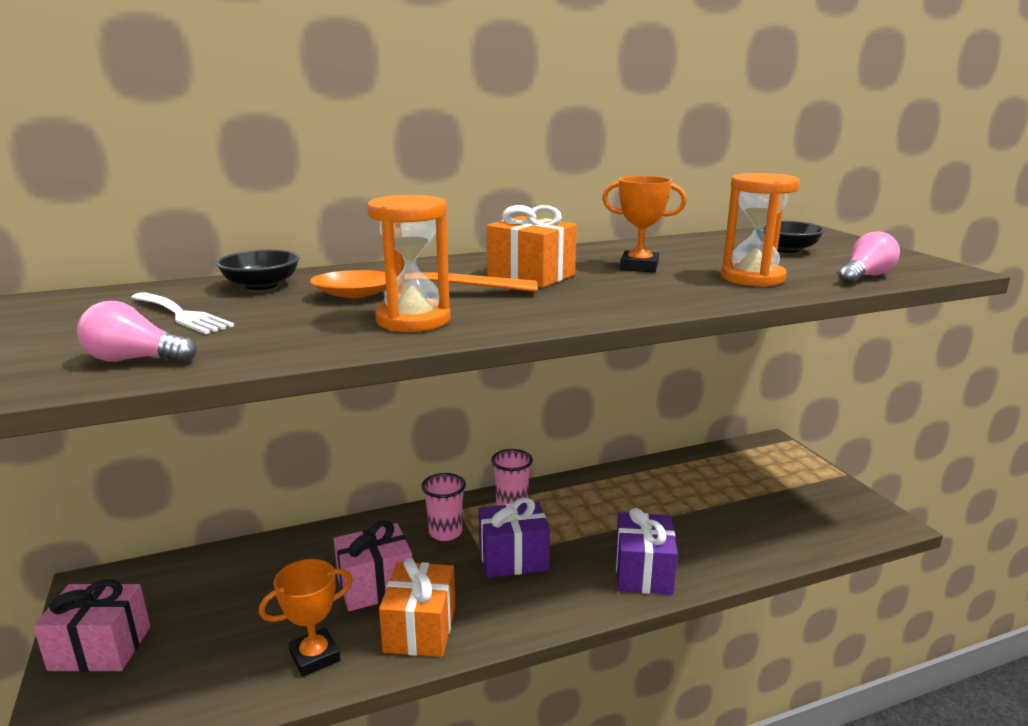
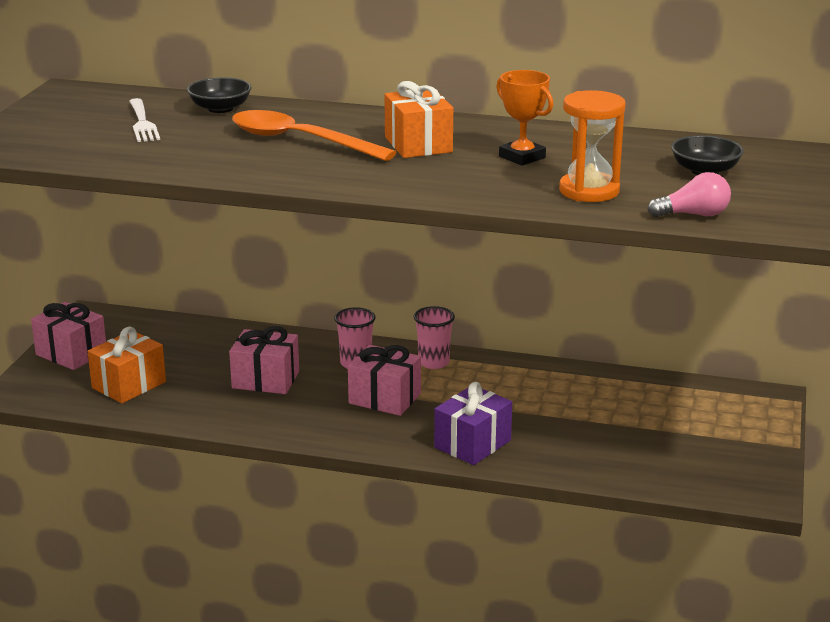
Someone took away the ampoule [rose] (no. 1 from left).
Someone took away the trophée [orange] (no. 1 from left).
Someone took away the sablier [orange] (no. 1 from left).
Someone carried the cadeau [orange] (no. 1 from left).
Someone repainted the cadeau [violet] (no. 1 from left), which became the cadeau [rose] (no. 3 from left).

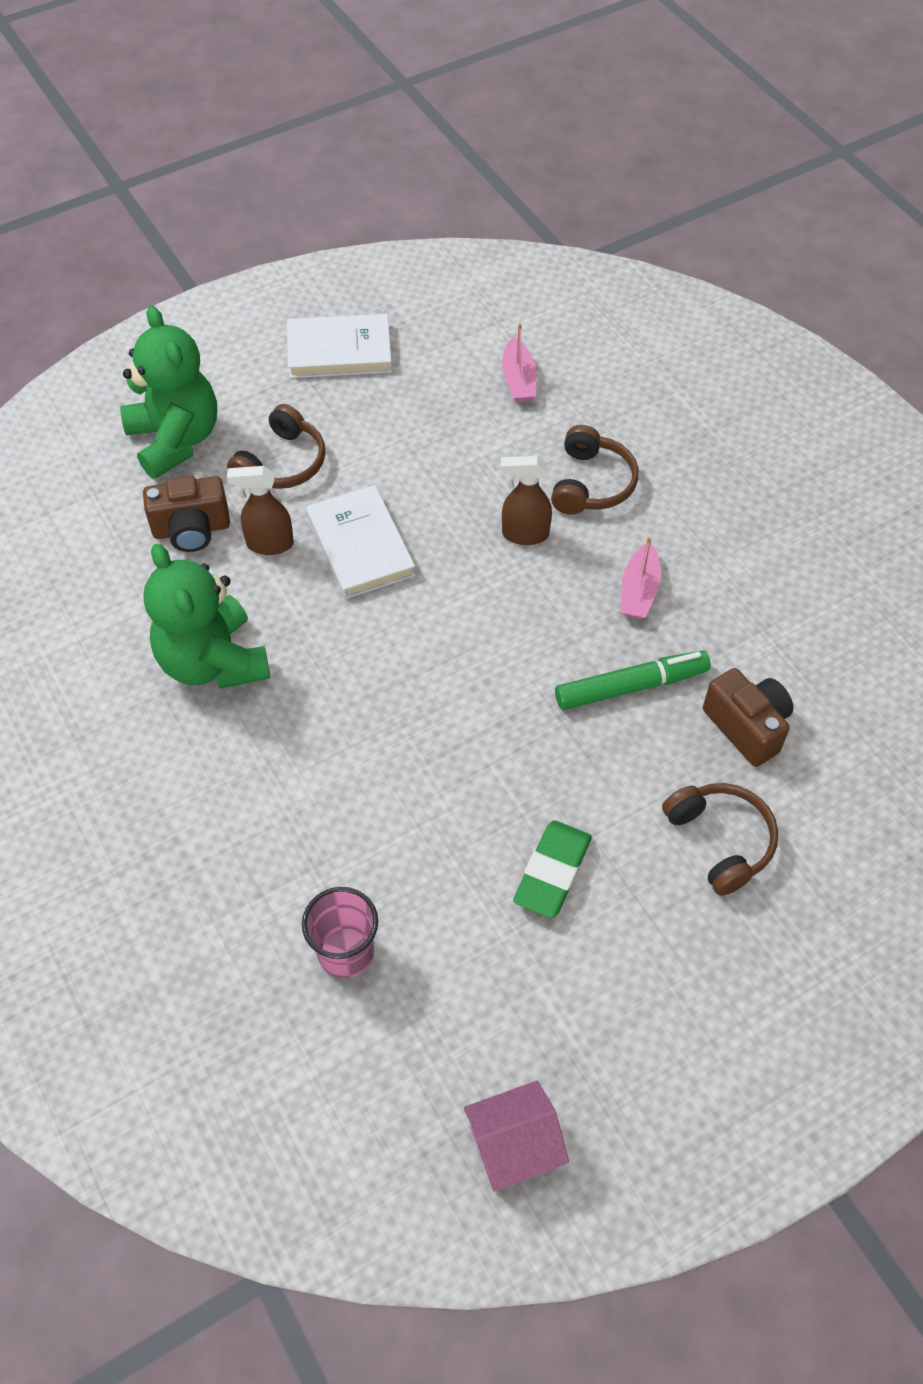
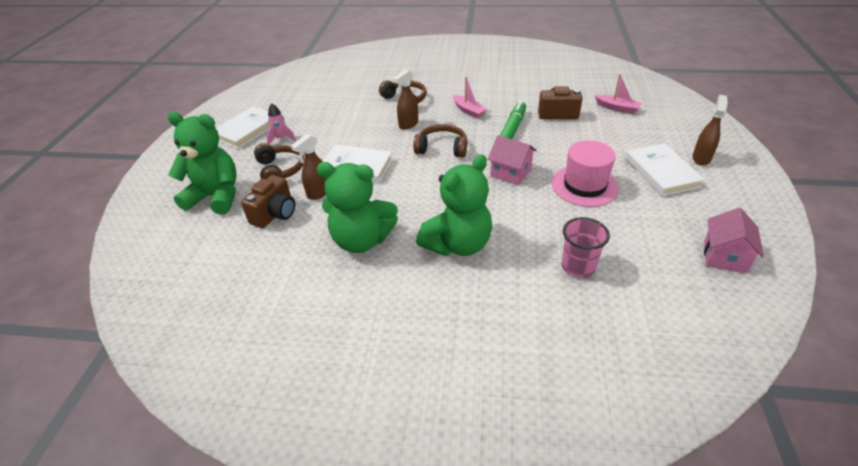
Someone put down the fusée [rose].
Someone put down the ours en peluche [vert] (no. 3 from left).
Someone put down the maison [rose] (no. 1 from left).
Someone put down the livre [blanc] (no. 3 from left).
Someone put down the vaporisateur [marron] (no. 3 from left).
Someone carried the bateau [rose] (no. 1 from left in the first image).
Someone carried the casque audio [marron] (no. 3 from left).
Someone swapped the gomme [vert] for the chapeau [rose].

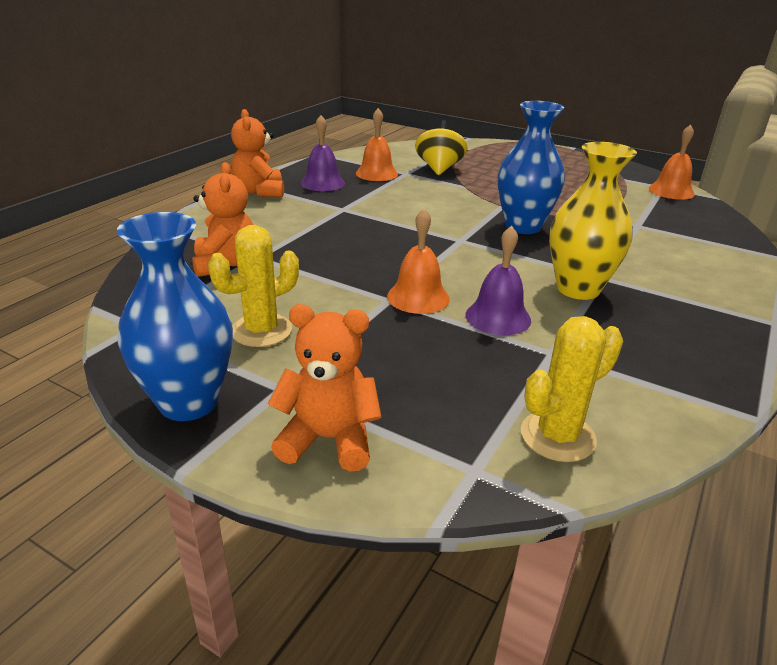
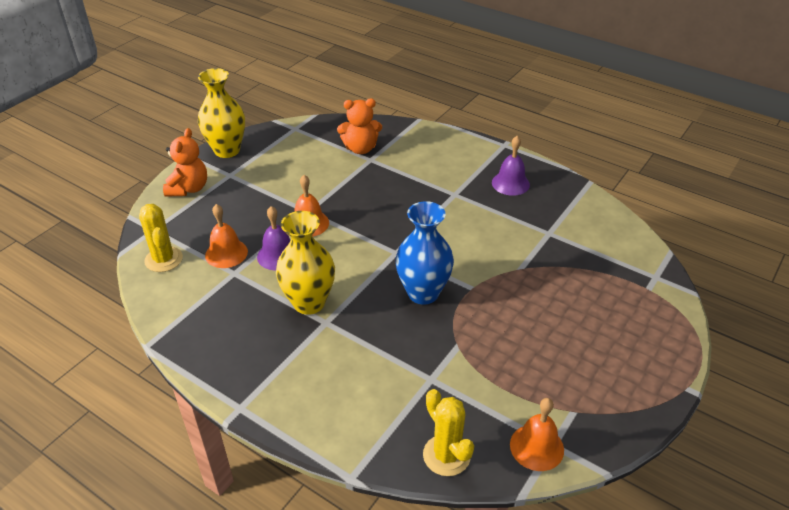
Someone took away the ours en peluche [orange] (no. 2 from left).
Someone took away the toupie [jaune].
Someone carried the cactus [jaune] (no. 1 from left in the first image).
Someone carried the cloche [orange] (no. 1 from left).
Someone repainted the vase [bleu] (no. 1 from left), which became the vase [jaune] (no. 1 from left).

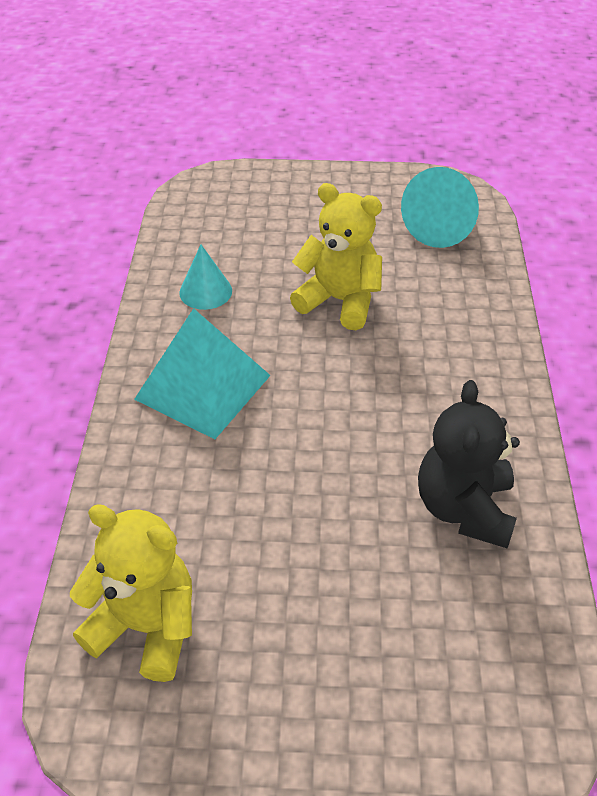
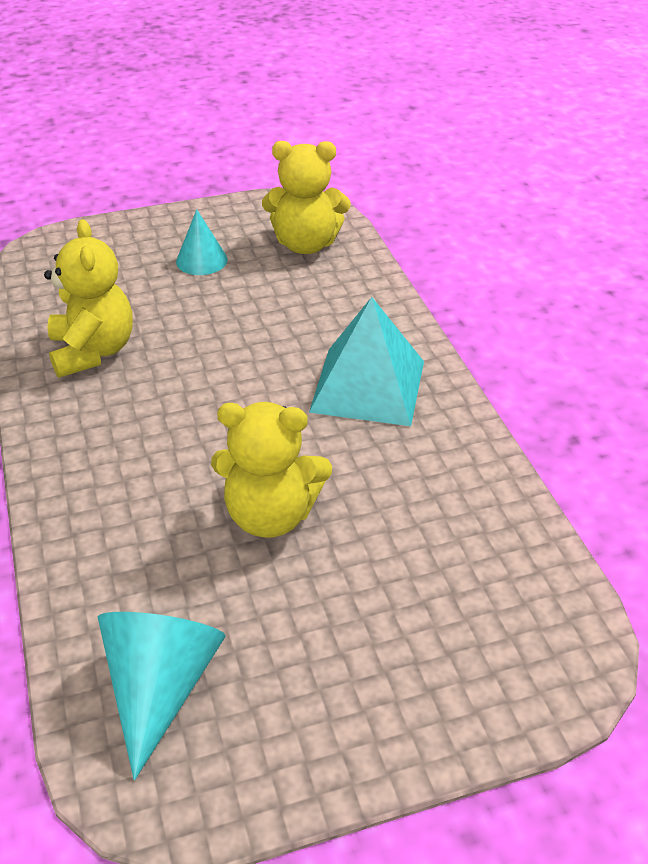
Someone carried the cône [turquoise] (no. 1 from left in the first image).
Someone repainted the ours en peluche [noir], which became the ours en peluche [jaune] (no. 1 from left).

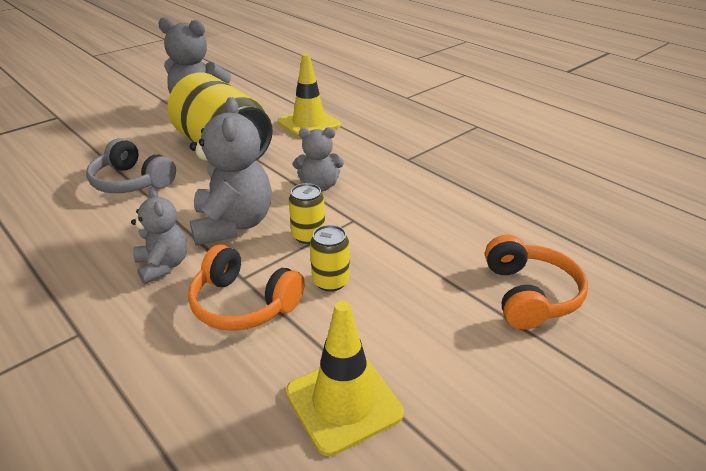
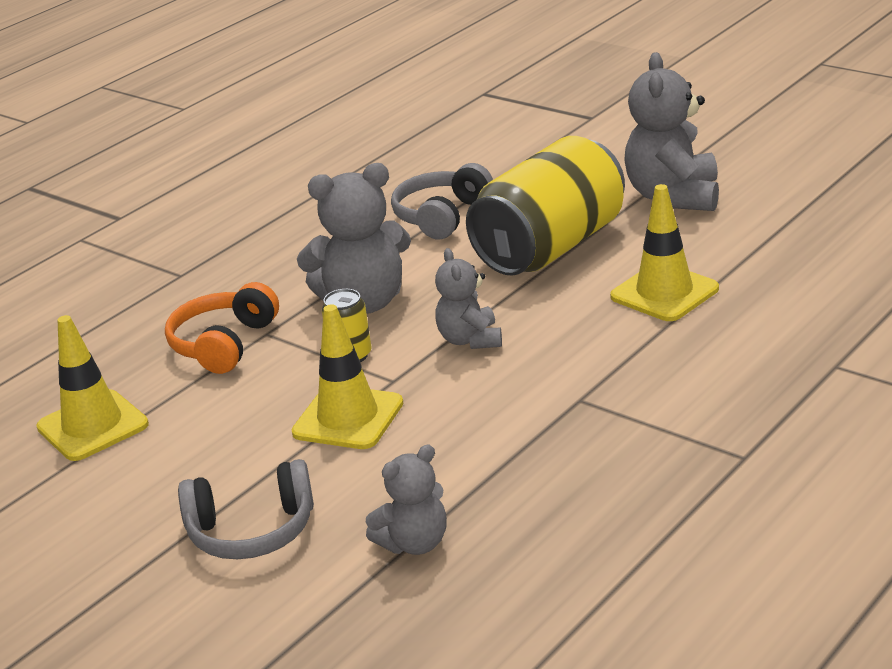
Someone took away the canette [jaune] (no. 3 from left).
Someone put down the cône de chantier [jaune] (no. 2 from left).
Someone carried the ours en peluche [gris] (no. 1 from left in the first image).
Someone repainted the casque audio [orange] (no. 2 from left), which became the casque audio [gris] (no. 1 from left).

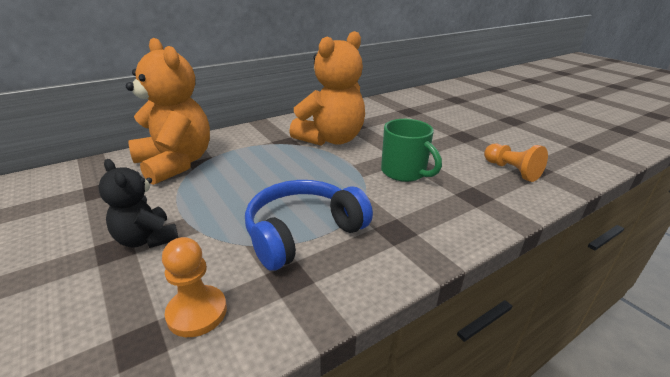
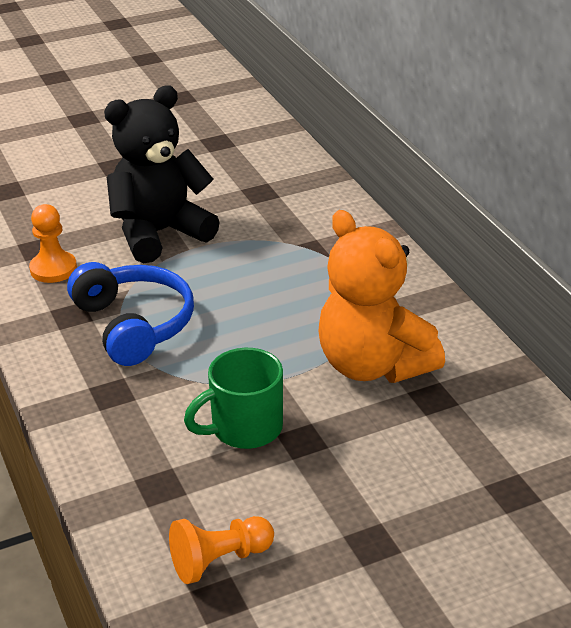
Someone took away the ours en peluche [orange] (no. 1 from left).
Someone scaled the ours en peluche [noir] by 1.78.

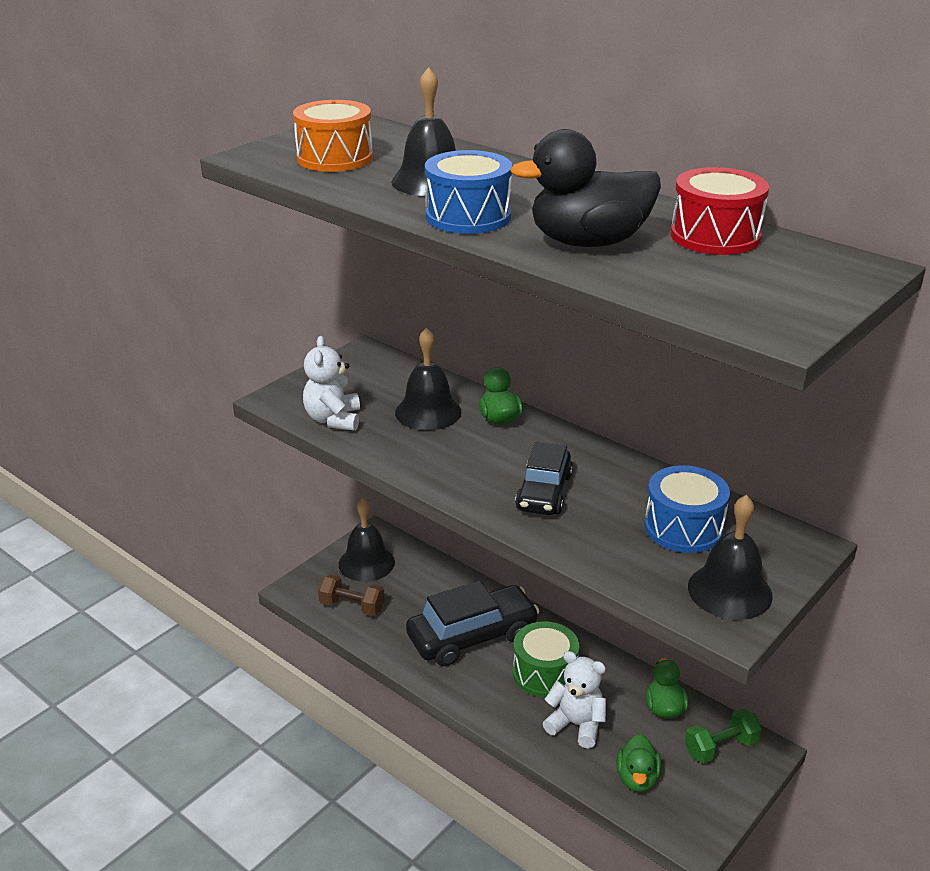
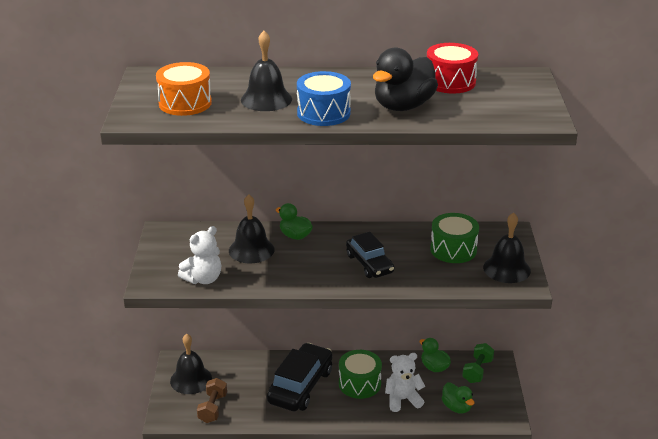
Someone repainted the tambour [bleu] (no. 2 from left), which became the tambour [vert] (no. 2 from left).
Someone rotated the ours en peluche [blanc] (no. 1 from left) by 90 degrees counterclockwise.
Someone rotated the haltère [marron] by 60 degrees counterclockwise.

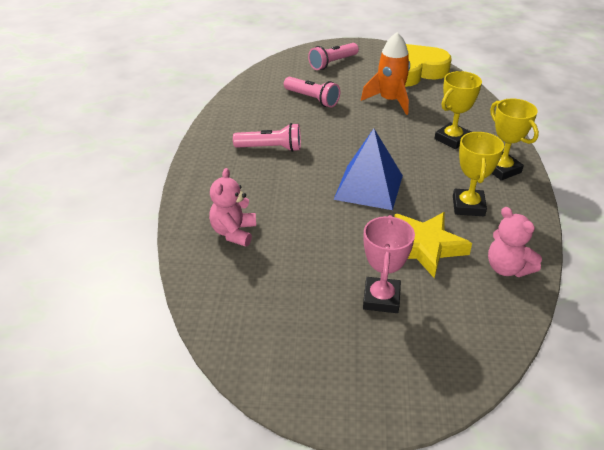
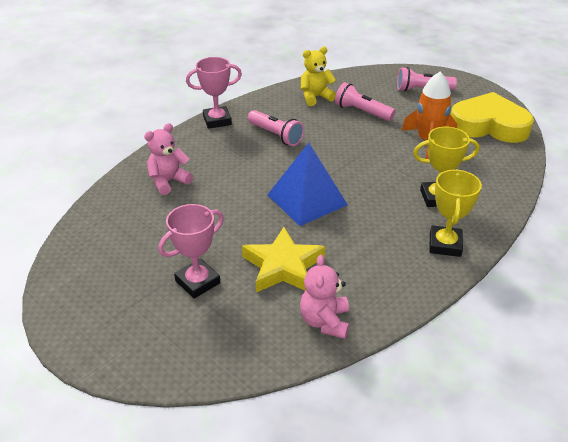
Someone took away the trophée [jaune] (no. 2 from left).
Someone put down the trophée [rose] (no. 2 from left).
Someone put down the ours en peluche [jaune].
Someone rotated the lampe de poche [rose] (no. 2 from left) by 135 degrees clockwise.

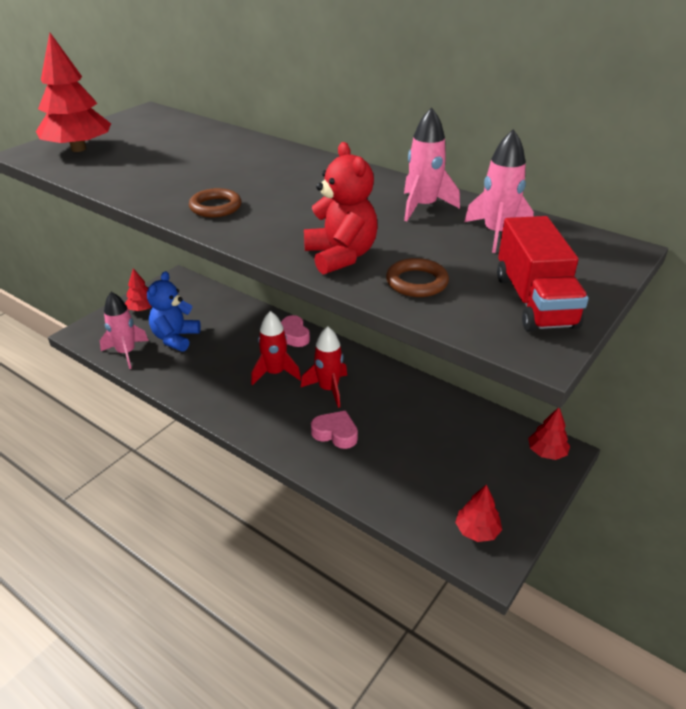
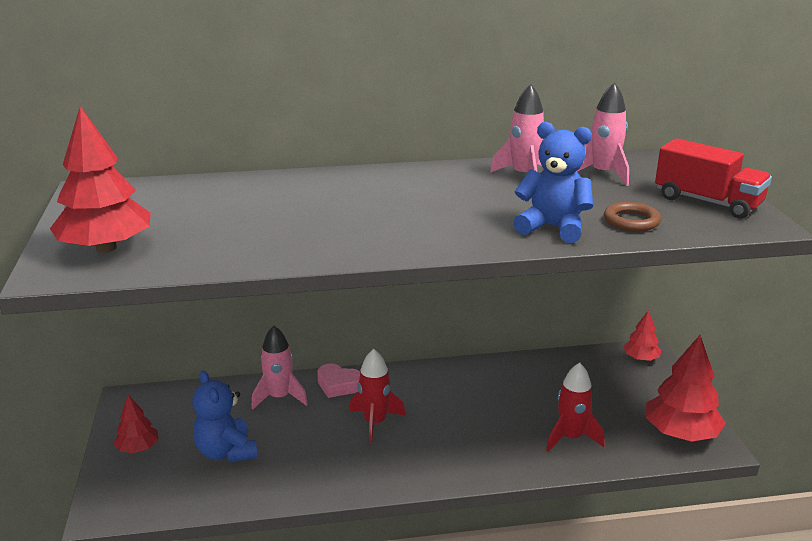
Someone took away the anneau [marron] (no. 1 from left).
Someone took away the cœur [rose] (no. 2 from left).
Someone carried the fusée [rose] (no. 1 from left).
Someone carried the fusée [rouge] (no. 2 from left).
Someone repainted the ours en peluche [rouge], which became the ours en peluche [bleu] (no. 2 from left).
Someone scaled the arbre [rouge] (no. 3 from left in the first image) by 1.81.

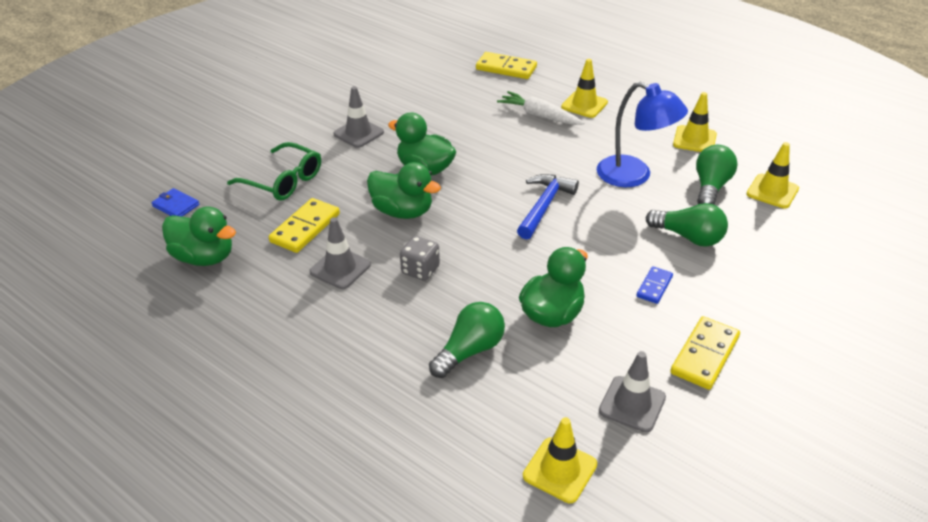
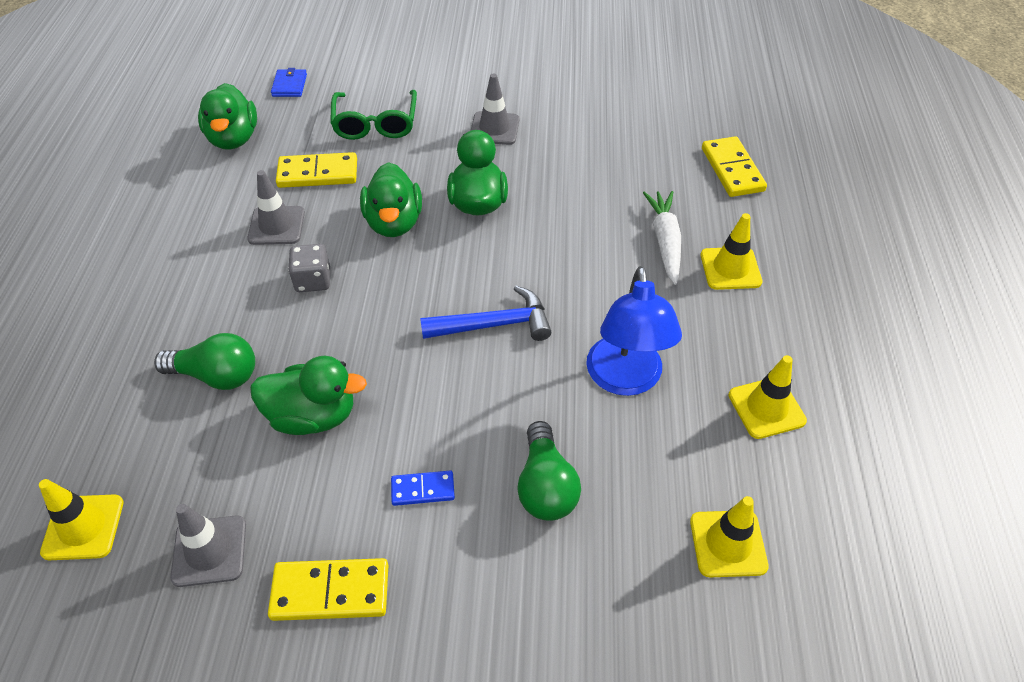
Someone took away the ampoule [vert] (no. 3 from left).

